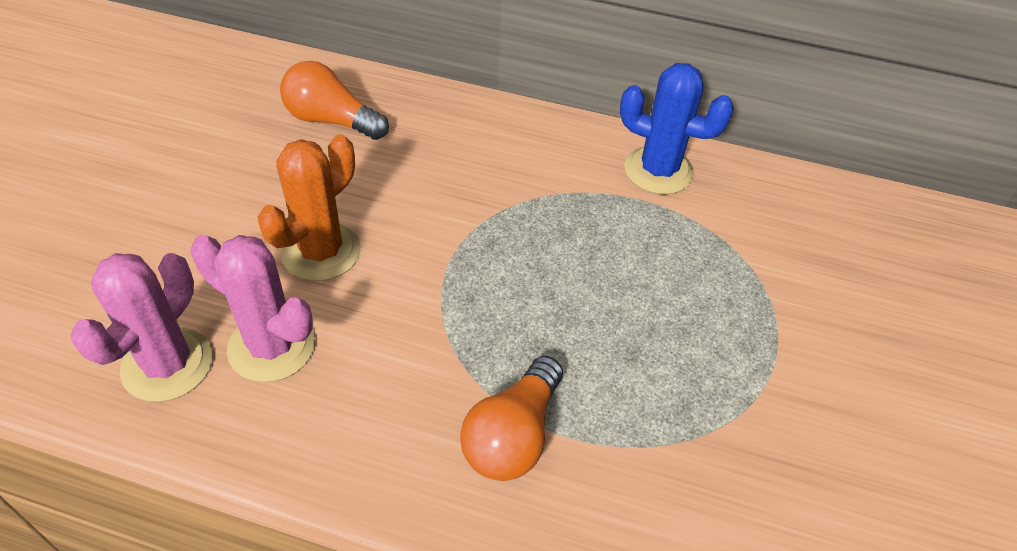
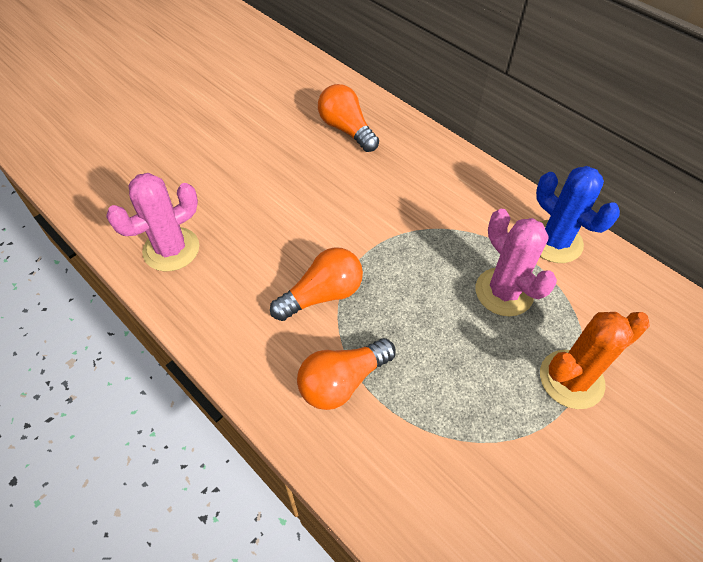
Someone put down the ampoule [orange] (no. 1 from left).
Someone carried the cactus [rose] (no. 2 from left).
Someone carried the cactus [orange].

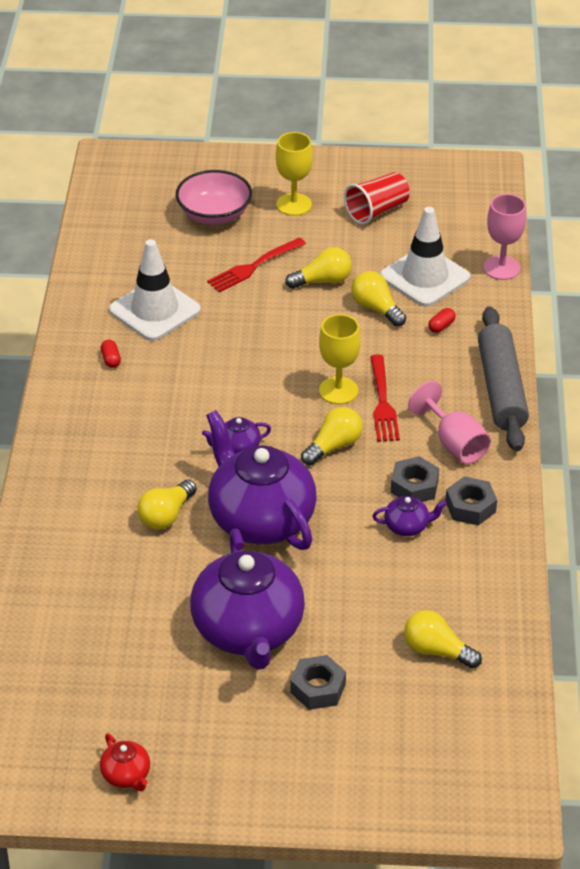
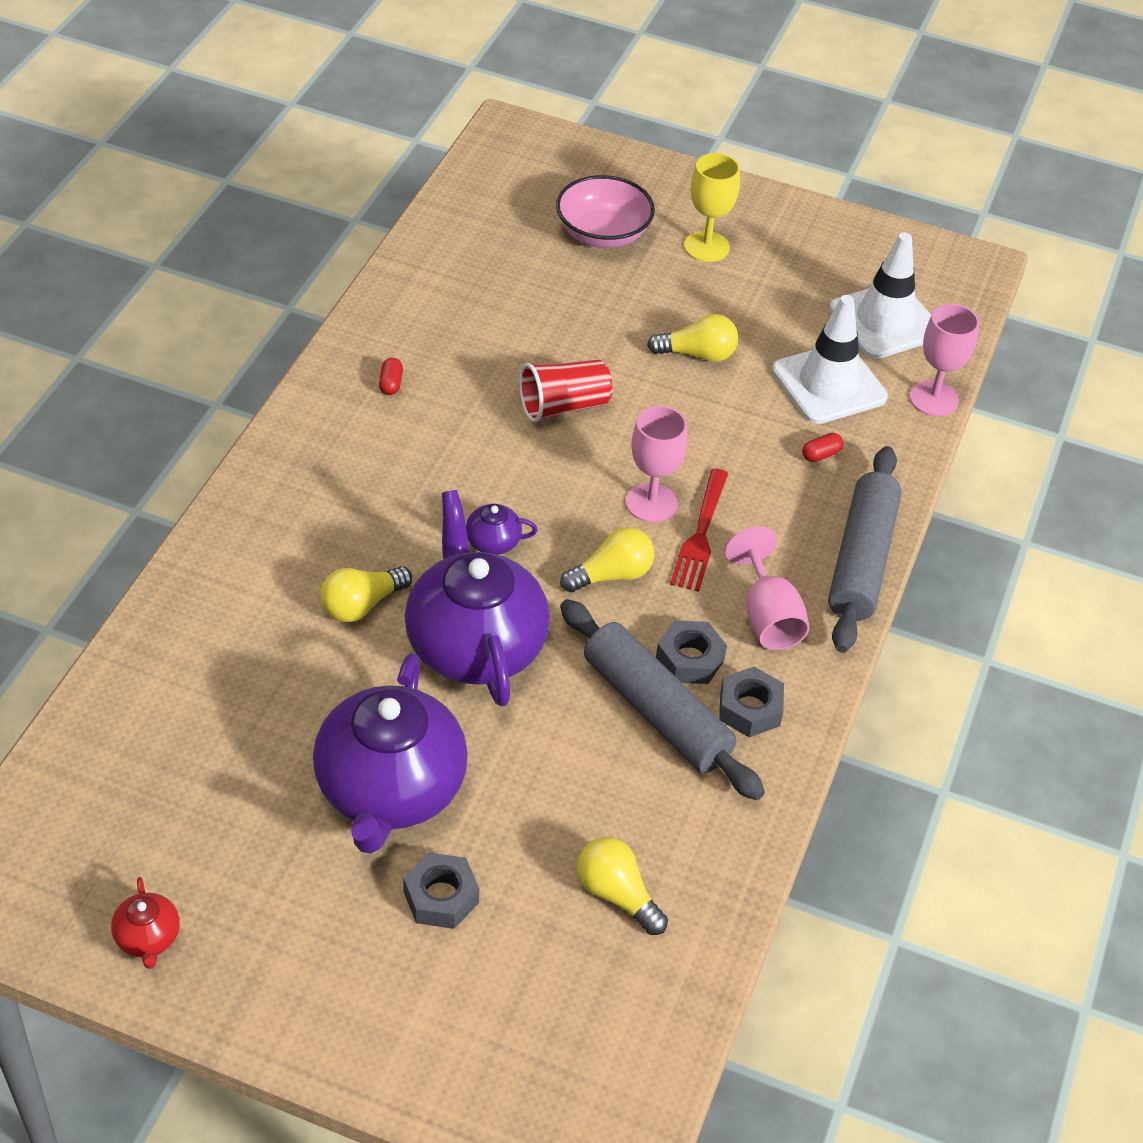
Someone took away the fourchette [rouge] (no. 1 from left).
Someone took away the ampoule [jaune] (no. 4 from left).
Someone carried the cône de chantier [blanc] (no. 1 from left in the first image).
Someone carried the gobelet [rouge].
Someone swapped the théière [violet] (no. 4 from left) for the rouleau à pâtisserie [gris] (no. 1 from left).
Someone repainted the verre à pied [jaune] (no. 2 from left), which became the verre à pied [rose] (no. 1 from left).

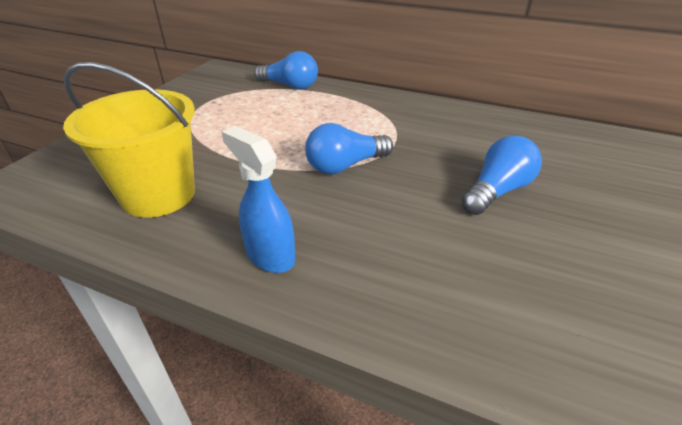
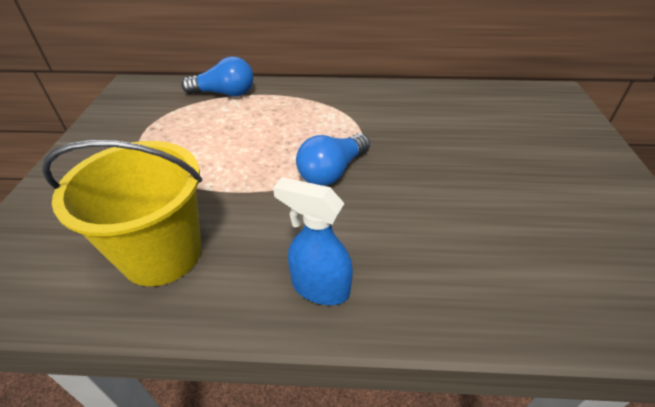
Someone took away the ampoule [bleu] (no. 3 from left).

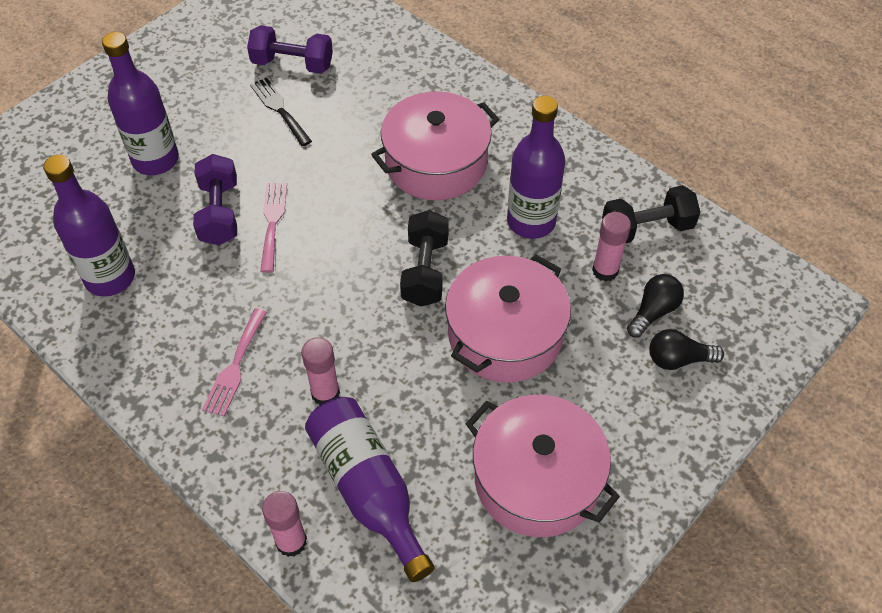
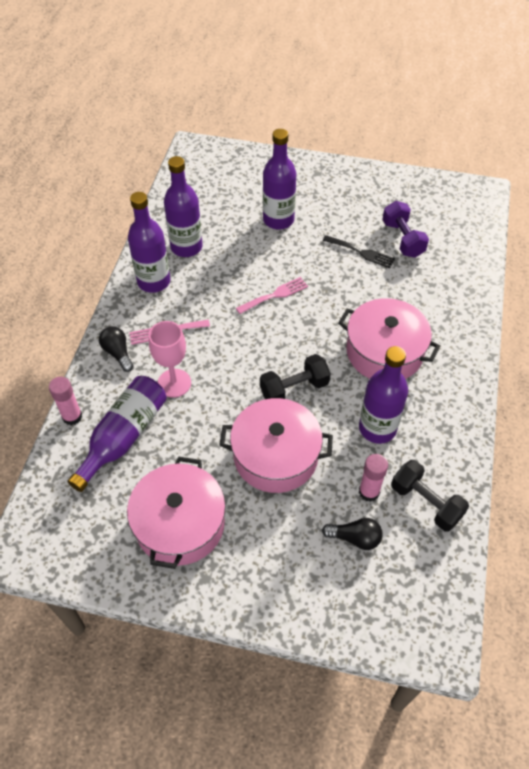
Someone took away the haltère [violet] (no. 1 from left).
Someone put down the bouteille [violet] (no. 2 from left).
Someone carried the ampoule [noir] (no. 2 from left in the first image).
Someone swapped the bâton de colle [rose] (no. 2 from left) for the verre à pied [rose].
Someone rotated the fourchette [noir] by 90 degrees clockwise.

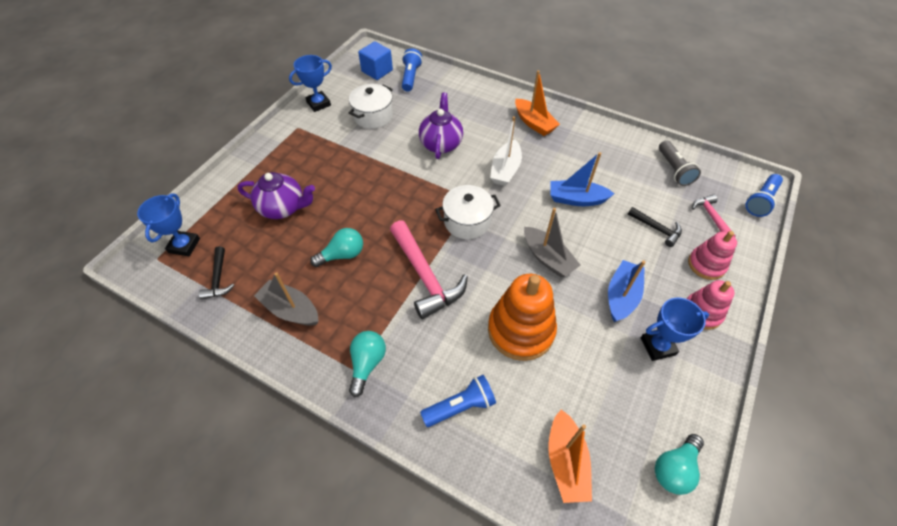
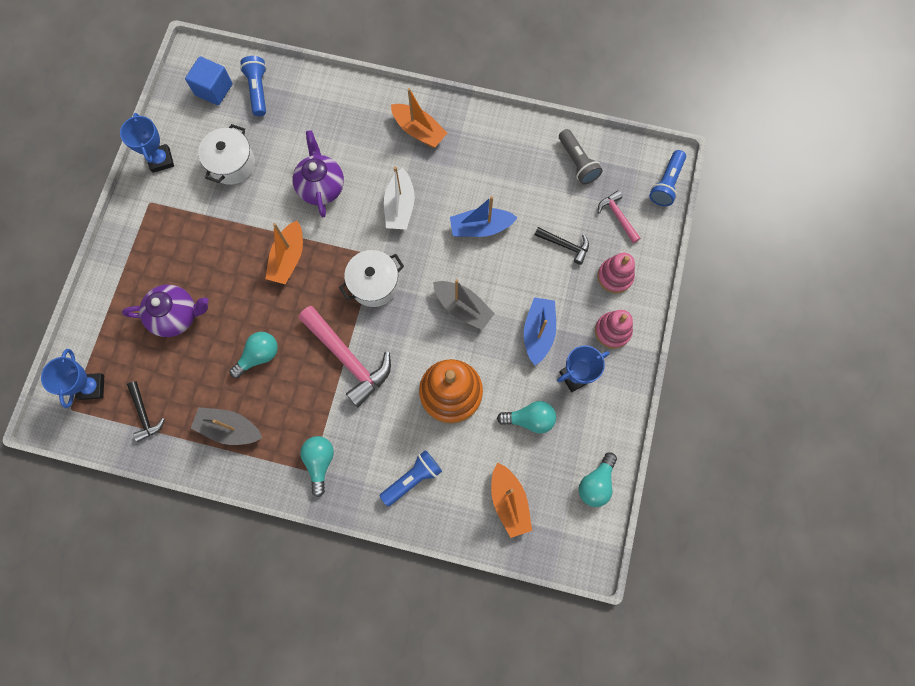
Someone put down the bateau [orange] (no. 1 from left).
Someone put down the ampoule [turquoise] (no. 3 from left).
Someone rotated the trophée [bleu] (no. 2 from left) by 60 degrees counterclockwise.

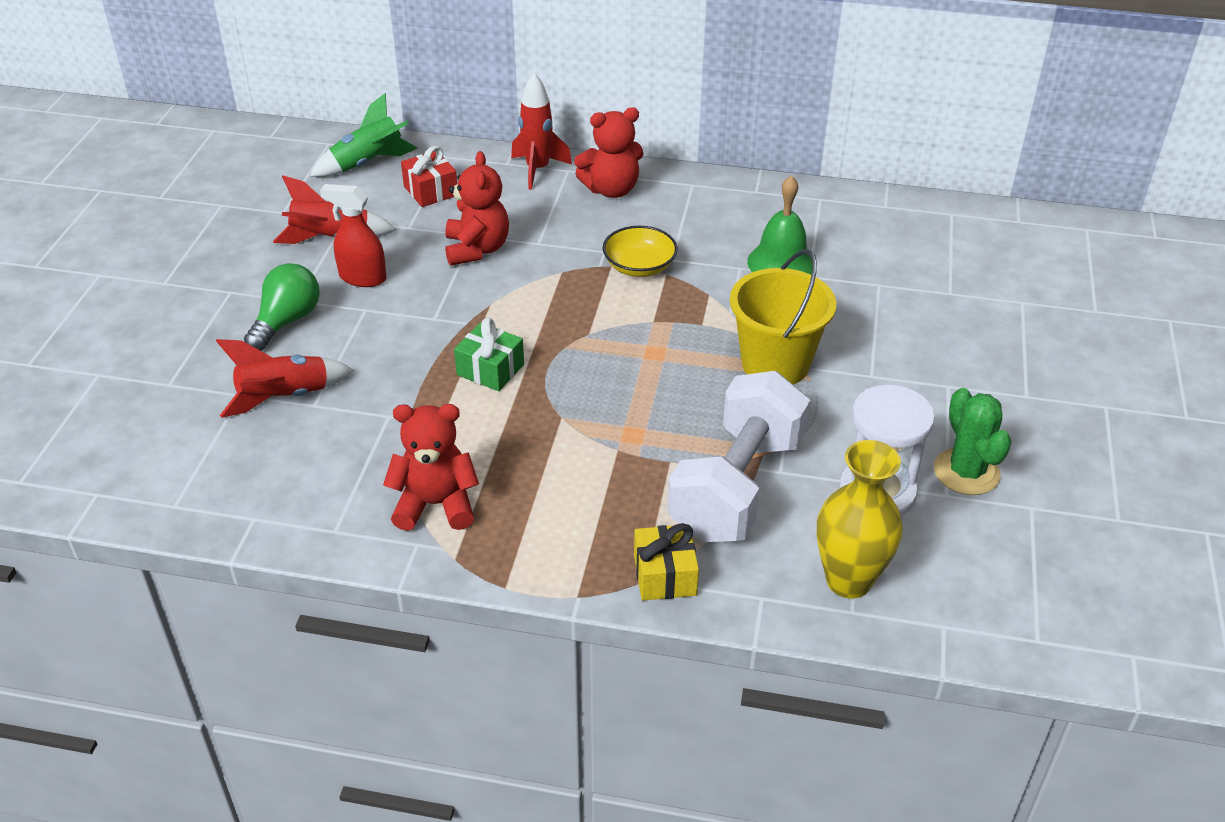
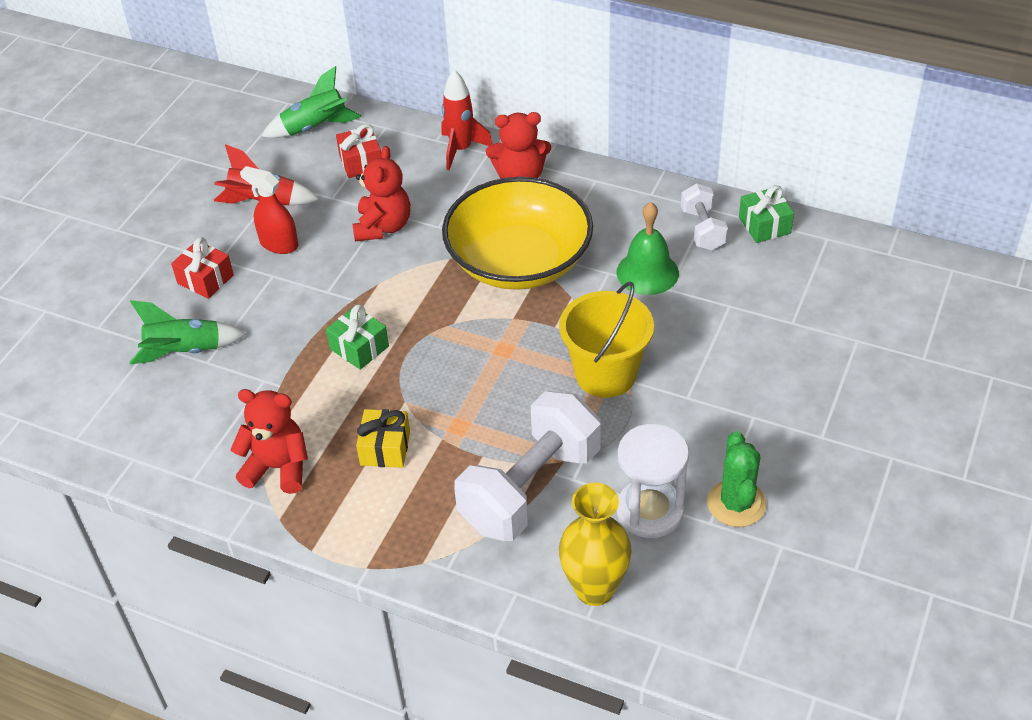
Someone put down the haltère [blanc] (no. 2 from left).
Someone put down the cadeau [vert] (no. 2 from left).
Someone carried the cadeau [jaune].
Someone swapped the ampoule [vert] for the cadeau [rouge] (no. 1 from left).
Someone repainted the fusée [rouge] (no. 1 from left), which became the fusée [vert] (no. 1 from left).
Someone scaled the bol [jaune] by 2.20.

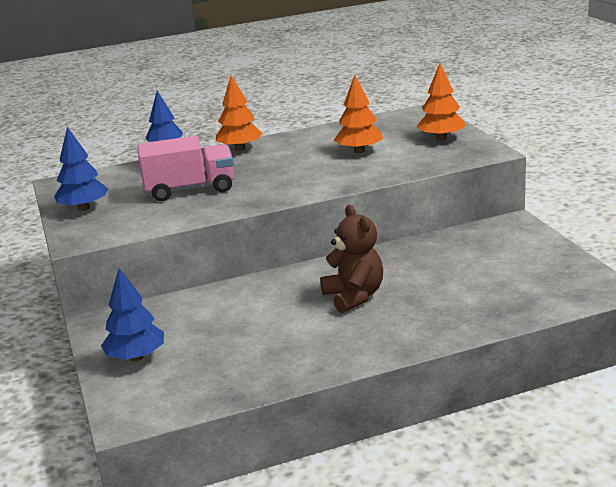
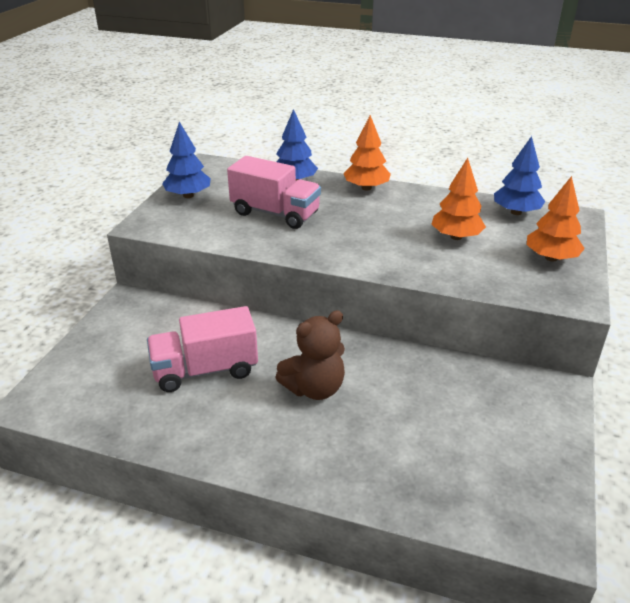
Someone put down the camion [rose] (no. 1 from left).
Someone carried the arbre [bleu] (no. 2 from left in the first image).
Someone rotated the ours en peluche [marron] by 45 degrees clockwise.

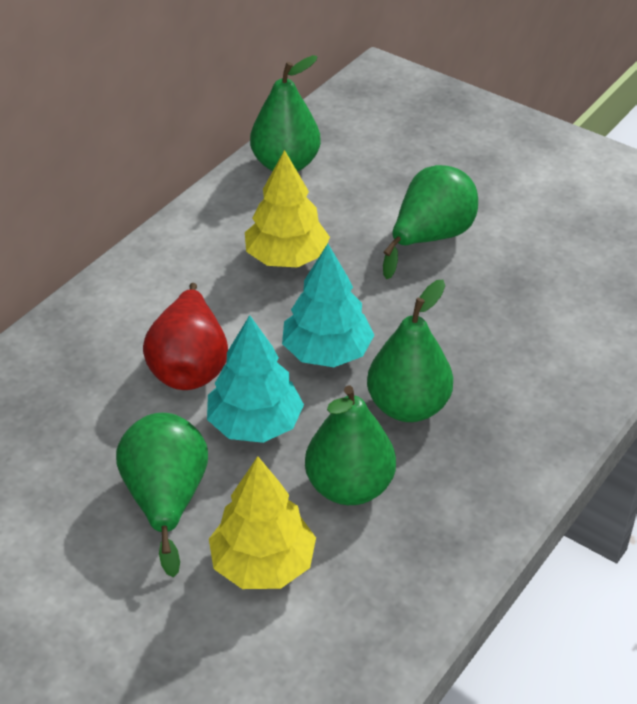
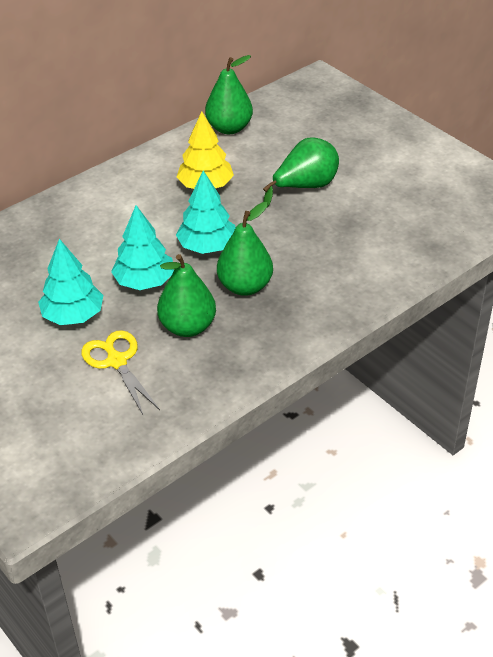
Someone took away the poire [rouge].
Someone swapped the poire [vert] (no. 1 from left) for the arbre [turquoise] (no. 1 from left).
Someone swapped the arbre [jaune] (no. 1 from left) for the ciseaux [jaune].

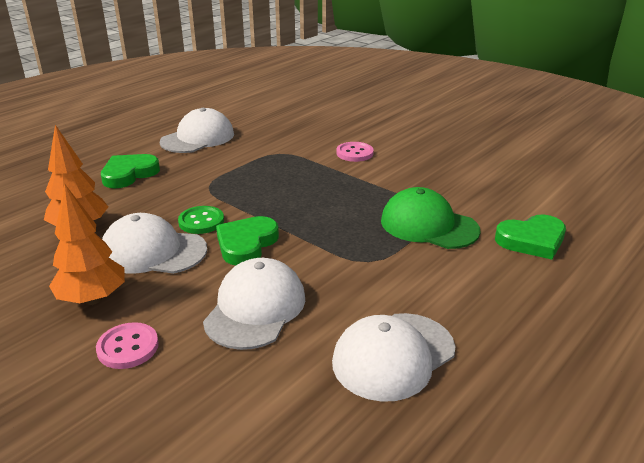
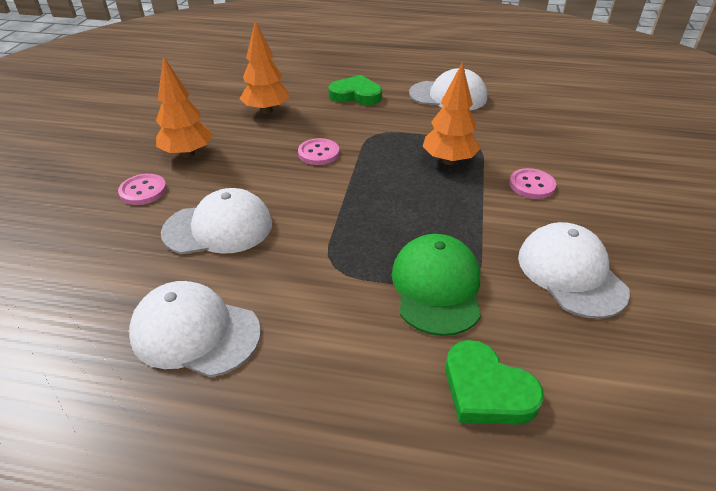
Someone took away the cœur [vert] (no. 2 from left).
Someone put down the arbre [orange] (no. 3 from left).
Someone carried the casquette [blanc] (no. 1 from left in the first image).
Someone repainted the bouton [vert], which became the bouton [rose] (no. 2 from left).

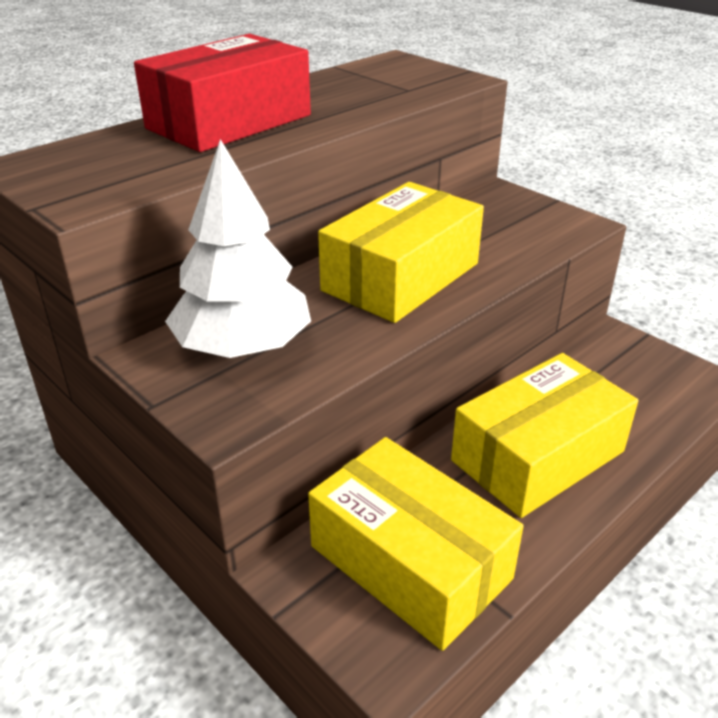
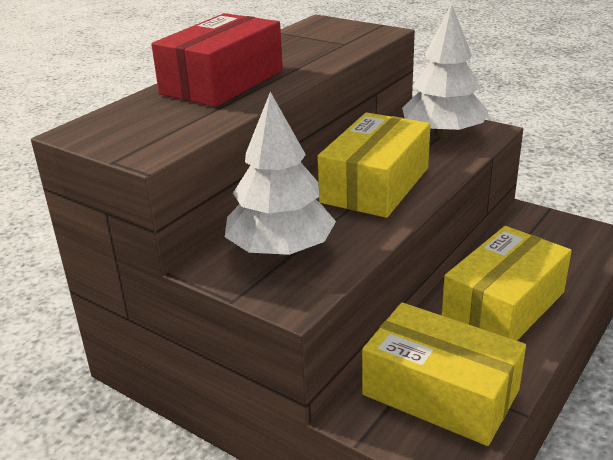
Someone put down the arbre [blanc] (no. 2 from left).

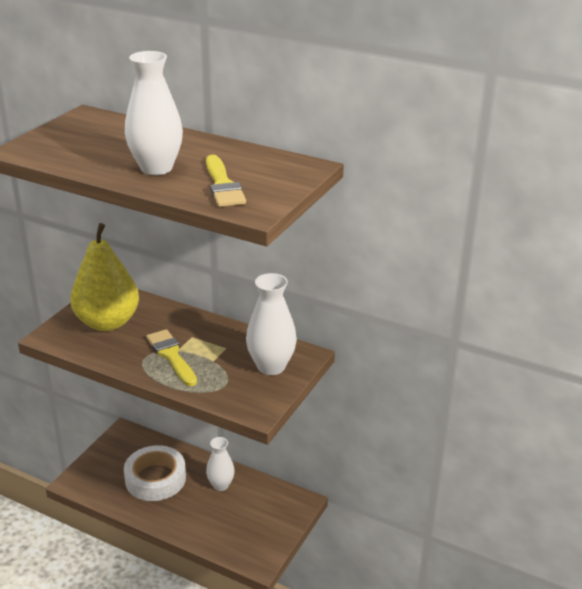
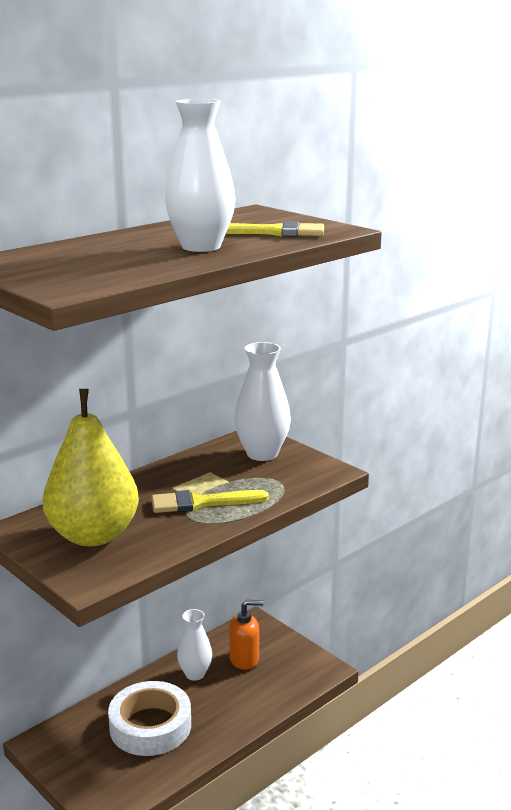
Someone put down the distributeur de savon [orange].

